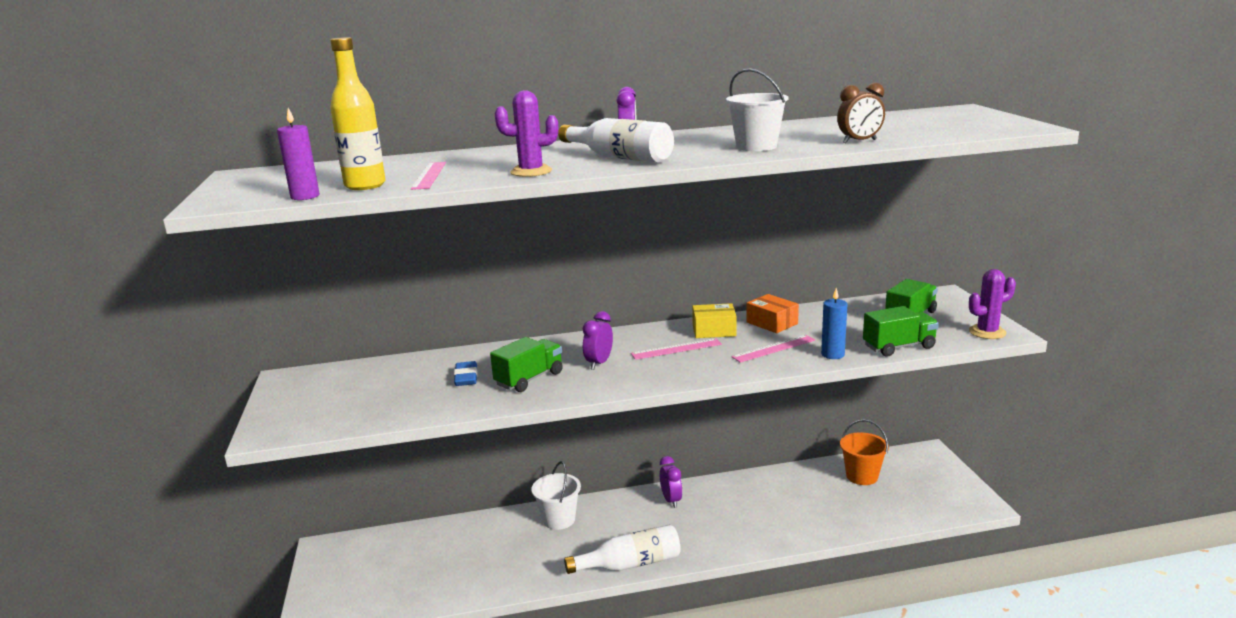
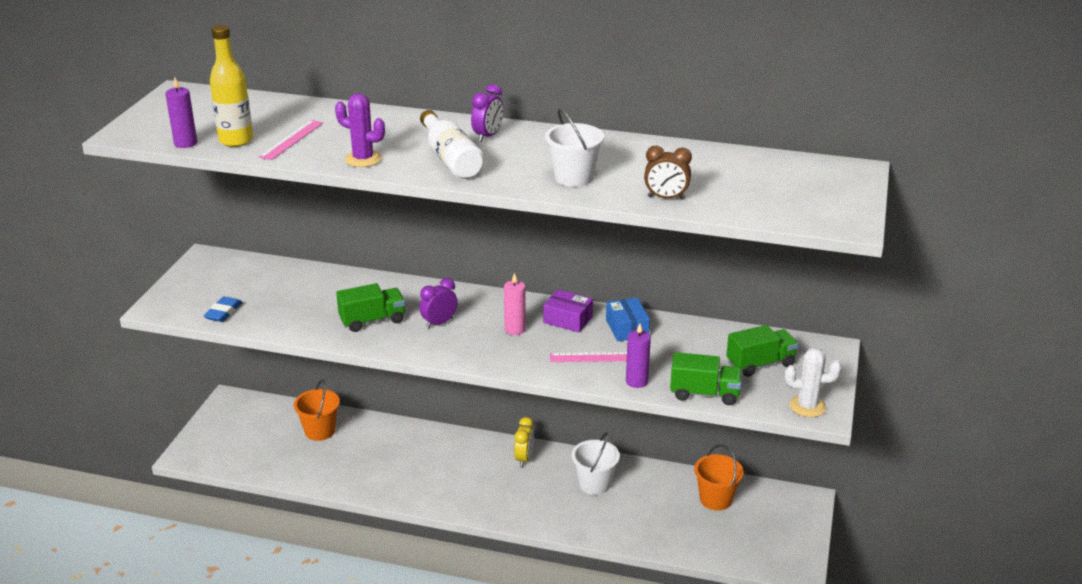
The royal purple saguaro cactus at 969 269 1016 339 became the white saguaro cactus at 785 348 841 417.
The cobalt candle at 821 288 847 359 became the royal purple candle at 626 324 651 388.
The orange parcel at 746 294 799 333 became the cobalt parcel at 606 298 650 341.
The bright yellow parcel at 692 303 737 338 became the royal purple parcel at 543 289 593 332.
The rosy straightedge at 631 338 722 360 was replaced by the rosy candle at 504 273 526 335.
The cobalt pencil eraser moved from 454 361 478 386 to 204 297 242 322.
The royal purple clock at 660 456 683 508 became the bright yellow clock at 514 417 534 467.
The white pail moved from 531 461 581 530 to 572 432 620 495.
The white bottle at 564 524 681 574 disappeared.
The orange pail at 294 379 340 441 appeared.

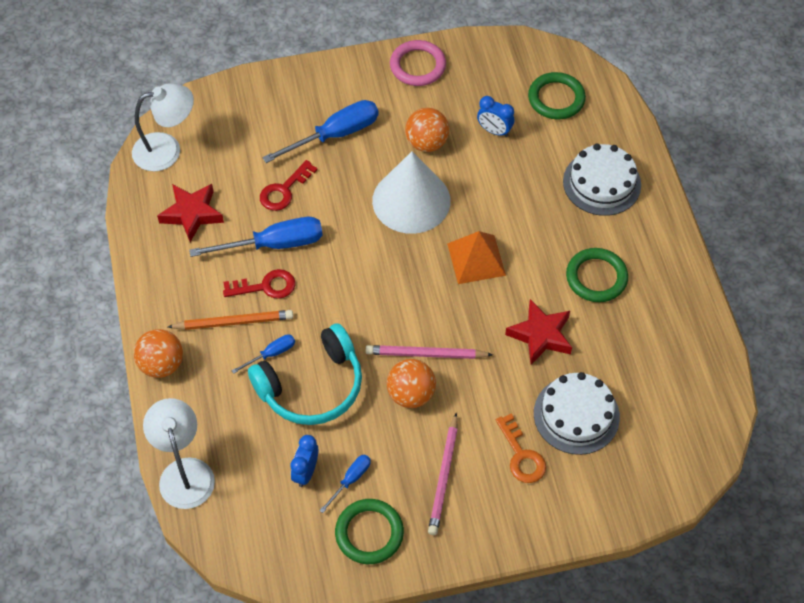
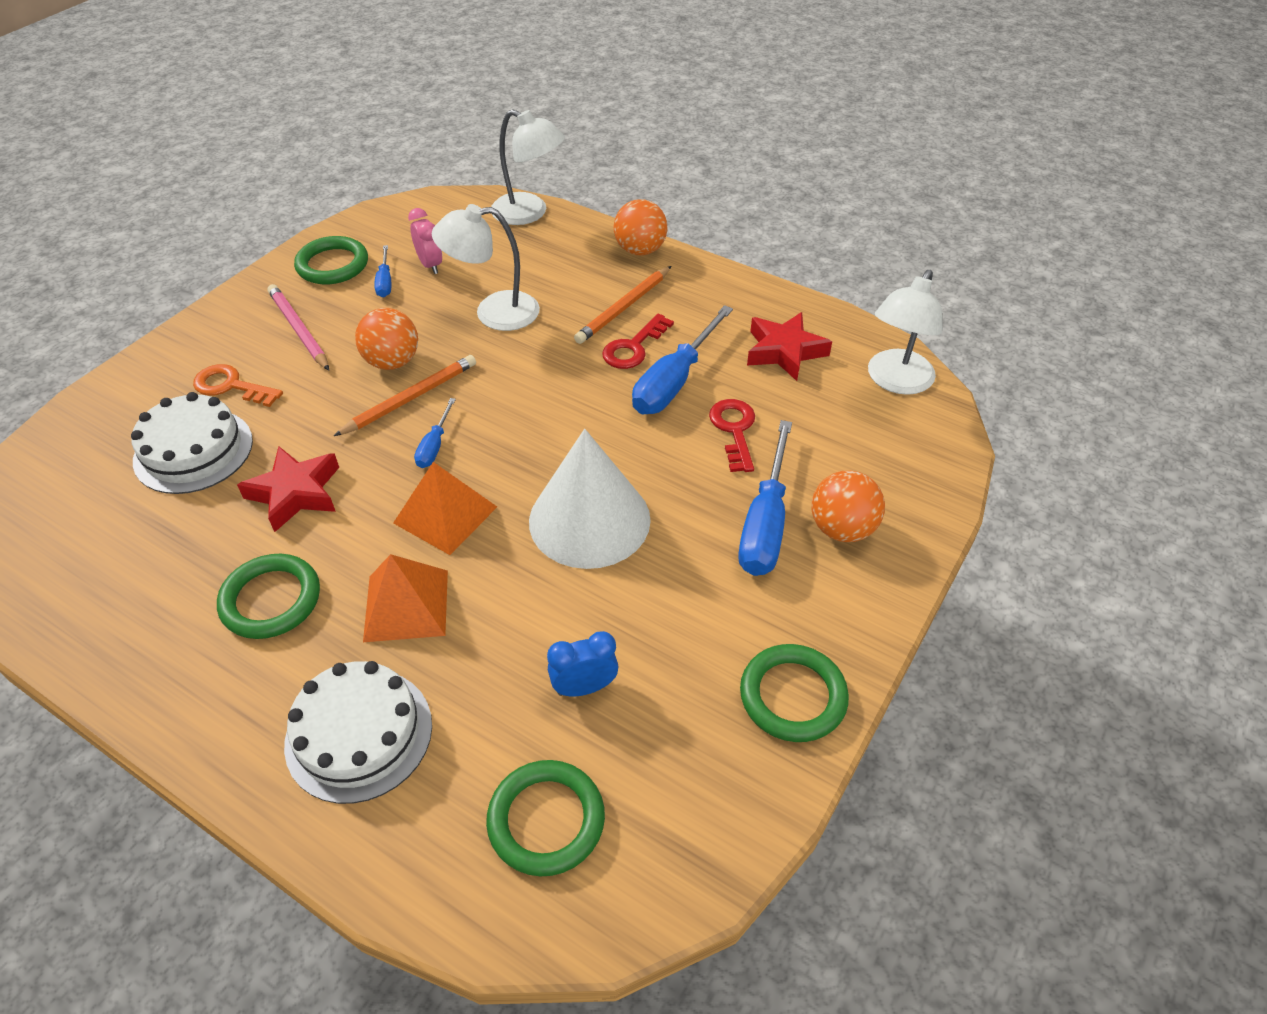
The rosy hoop at 390 40 446 86 became the leaf-green hoop at 740 644 849 742.
The orange sphere moved from 405 108 449 152 to 811 471 885 542.
The teal over-ear headphones at 248 323 362 425 was replaced by the white desk lamp at 431 204 540 331.
The cobalt flat screwdriver moved from 231 334 295 374 to 414 398 456 468.
The rosy wooden pencil at 366 345 493 359 became the orange wooden pencil at 334 355 476 436.
The cobalt clock at 290 435 318 487 became the rosy clock at 408 208 442 274.
The orange pyramid at 363 554 448 642 appeared.

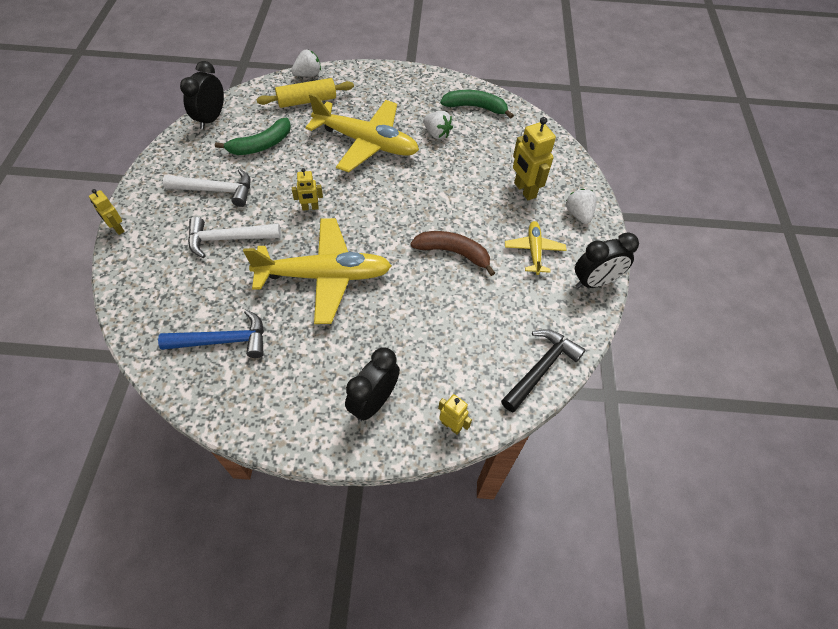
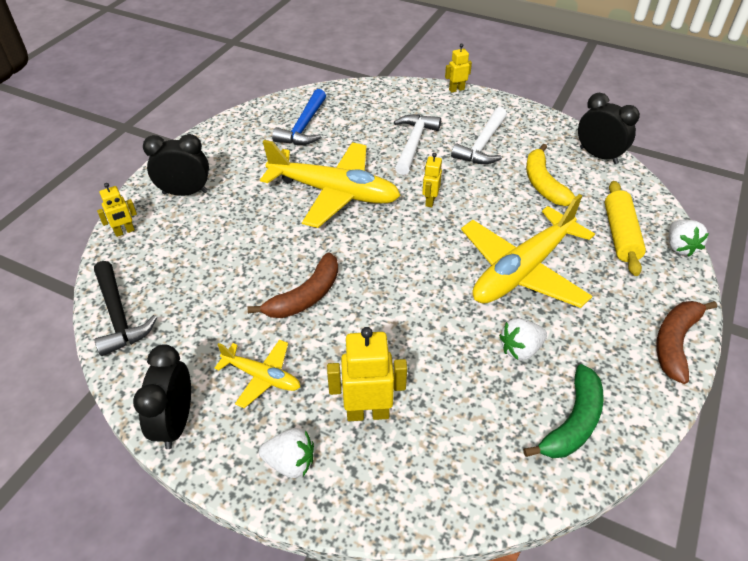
The leaf-green toy banana at 215 118 291 155 became the bright yellow toy banana at 526 144 575 206.
The bright yellow aeroplane at 243 218 392 324 turned 90 degrees counterclockwise.
The jet-black clock at 345 347 400 421 turned 60 degrees counterclockwise.
The brown toy banana at 656 301 717 384 appeared.

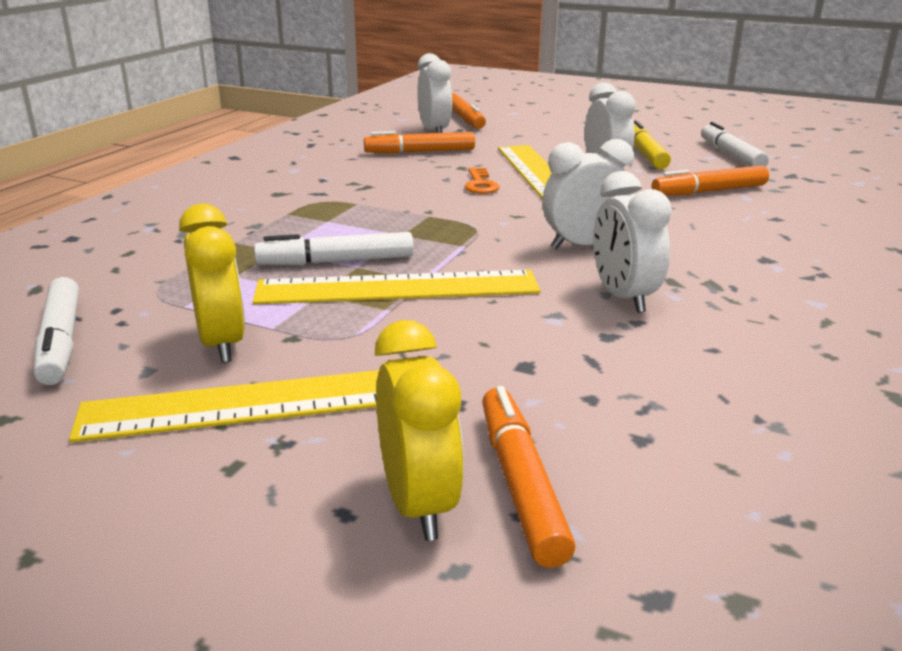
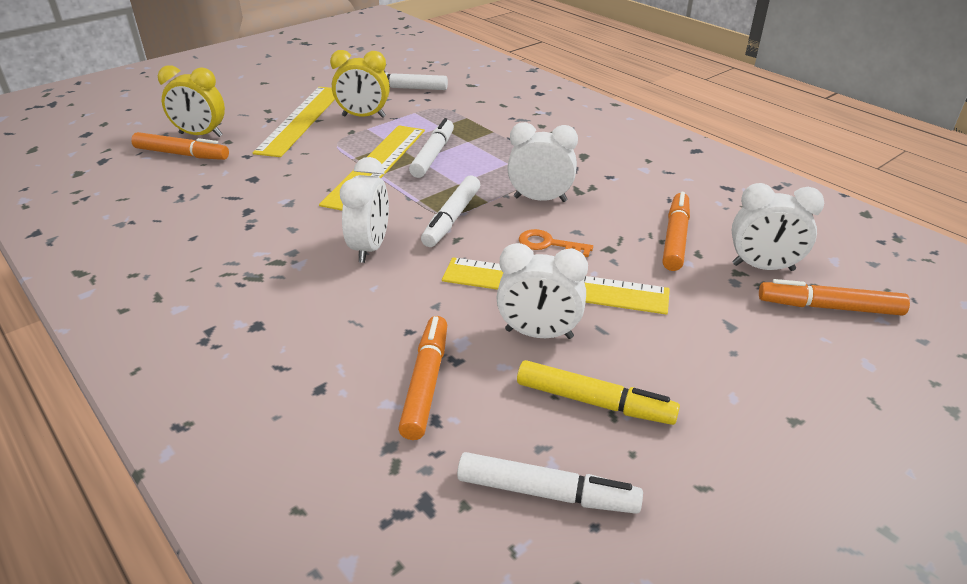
The white clock moved from 593 171 672 313 to 507 122 578 202.
The white marker pen at 421 176 480 247 appeared.

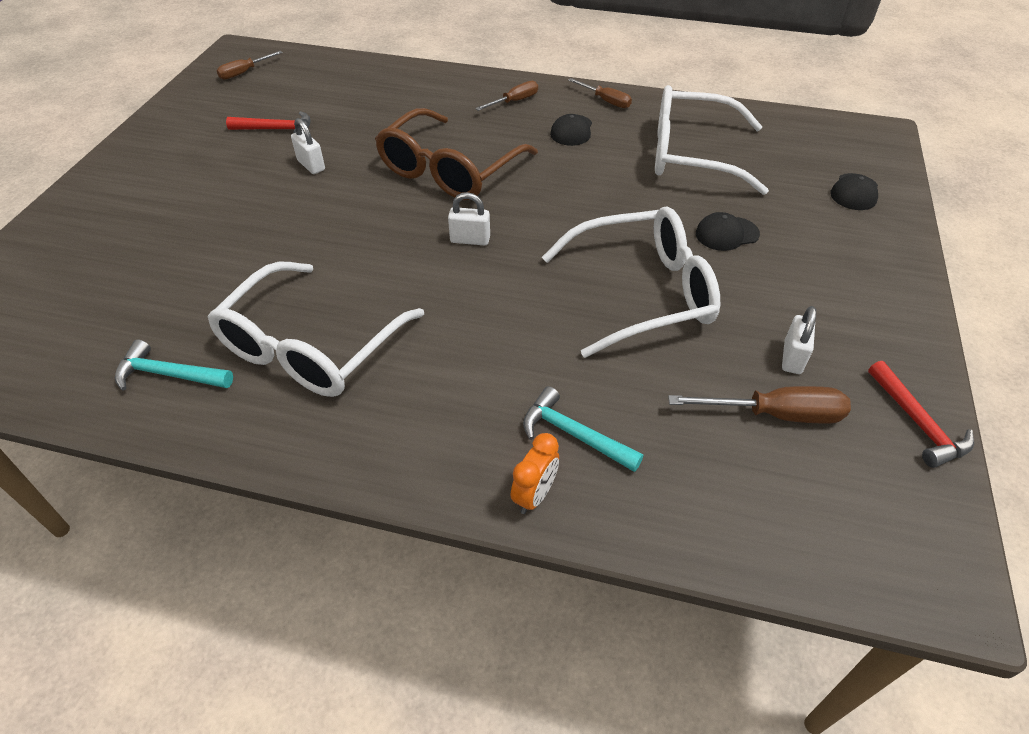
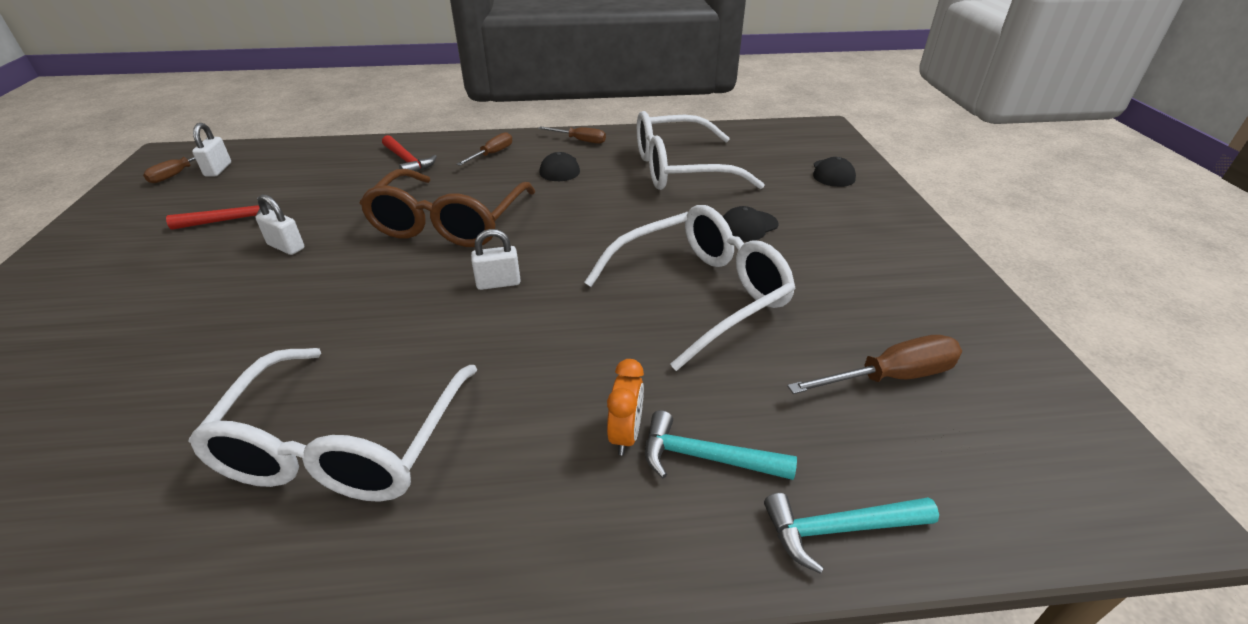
The white padlock moved from 782 306 816 374 to 192 123 231 177.
The teal claw hammer moved from 115 339 233 391 to 764 493 939 574.
The scarlet claw hammer moved from 868 361 974 468 to 382 135 437 177.
The orange clock moved from 511 433 559 514 to 607 359 644 455.

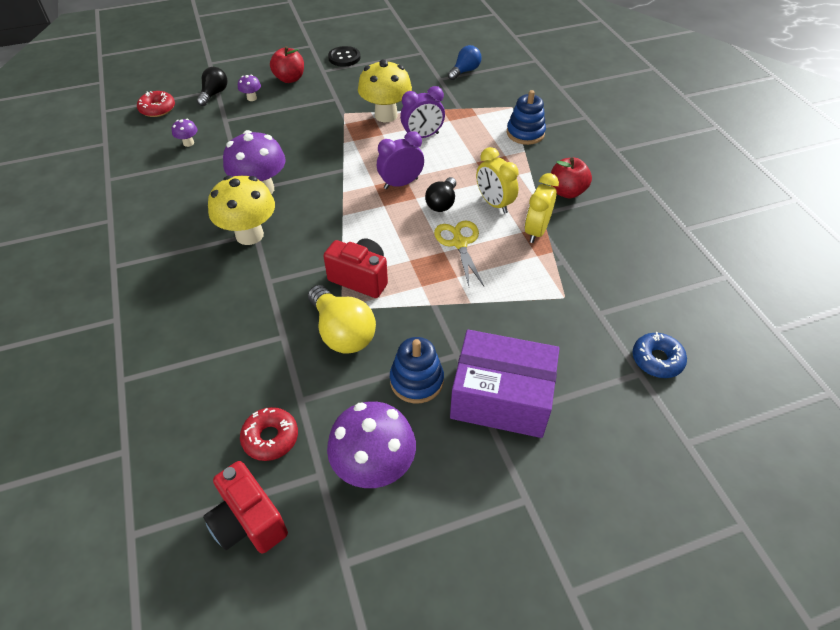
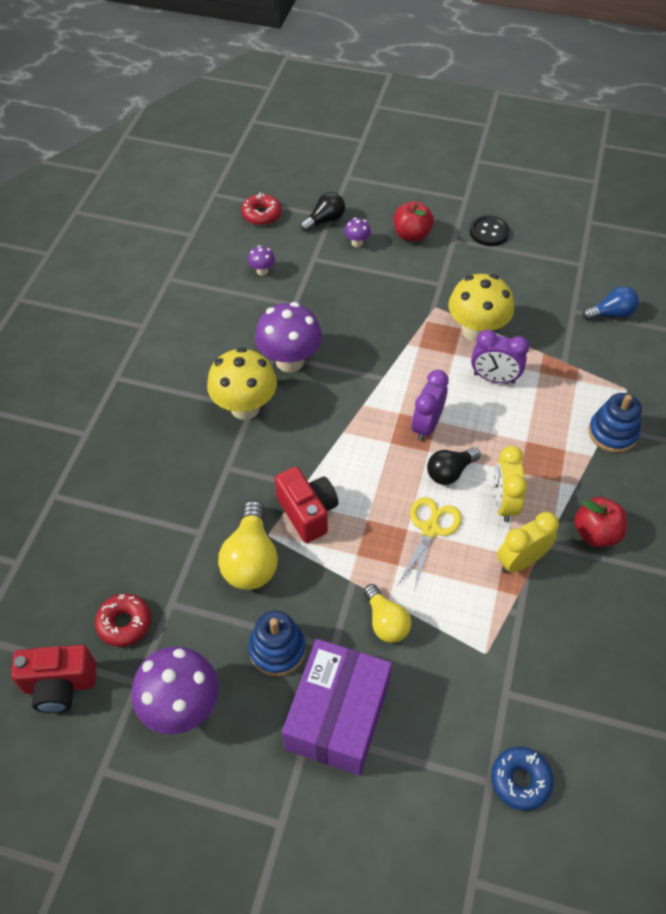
The royal purple clock at 377 131 424 189 turned 75 degrees counterclockwise.
The royal purple parcel at 450 330 560 438 turned 60 degrees clockwise.
The scarlet photo camera at 203 461 288 554 turned 90 degrees counterclockwise.
The bright yellow bulb at 364 584 411 643 appeared.

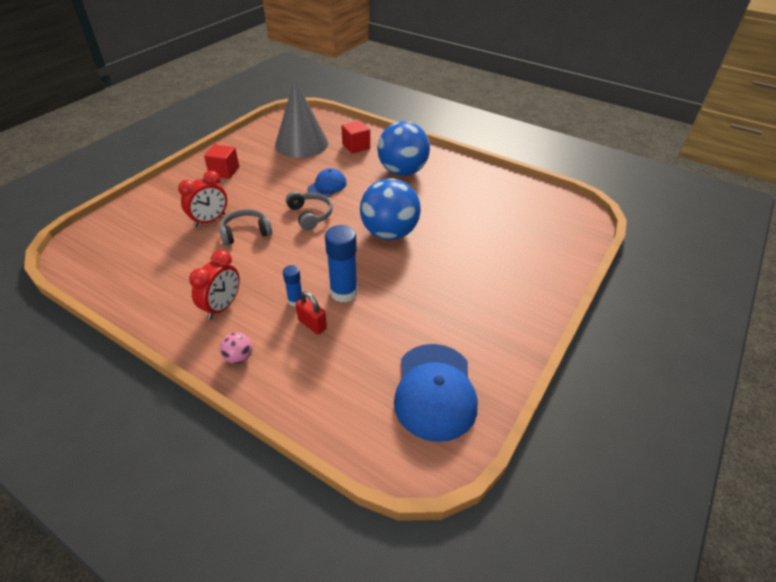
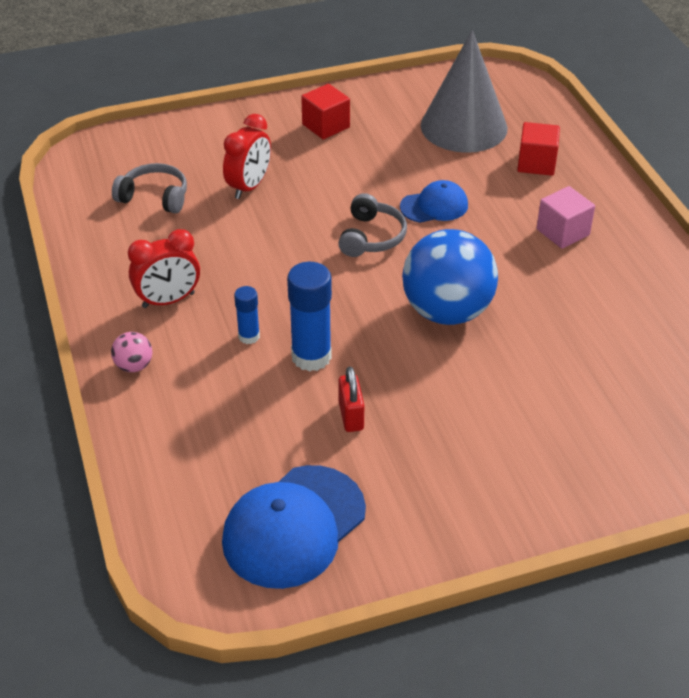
The cobalt sphere at 377 121 430 176 was replaced by the rosy solid cube at 537 186 595 249.
The scarlet clock at 178 171 227 227 turned 60 degrees counterclockwise.
The ash-grey over-ear headphones moved from 219 209 272 245 to 112 163 187 213.
The scarlet padlock moved from 296 291 327 335 to 339 367 364 432.

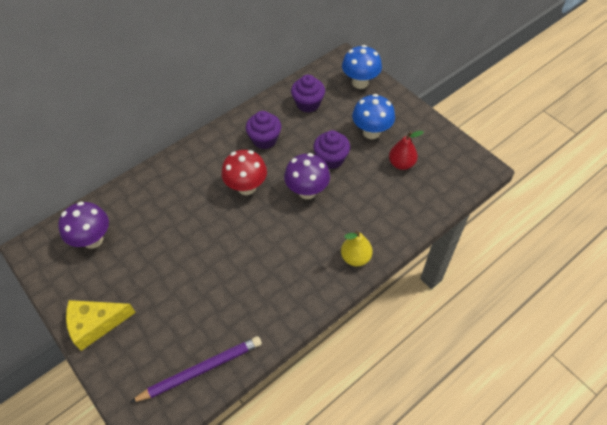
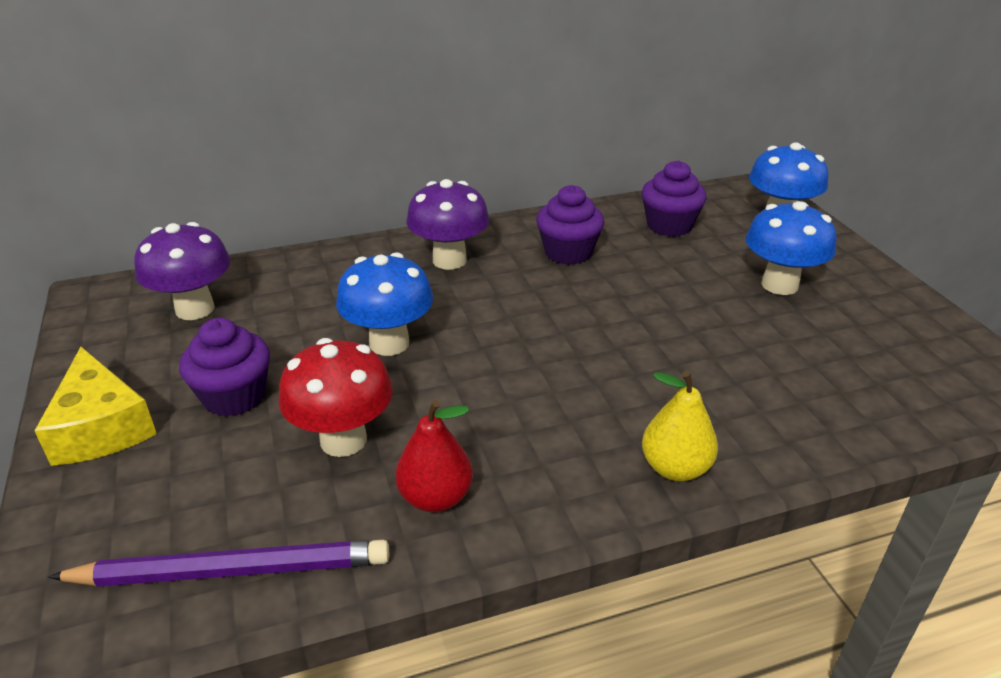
The royal purple fairy cake moved from 313 130 350 169 to 179 318 270 417.
The scarlet pear moved from 389 131 424 170 to 395 400 473 512.
The scarlet mushroom moved from 221 150 267 195 to 279 338 393 457.
The royal purple mushroom moved from 284 153 330 199 to 407 179 489 270.
The bright yellow cheese wedge at 66 300 136 351 turned 120 degrees counterclockwise.
The cobalt mushroom at 336 252 433 356 appeared.

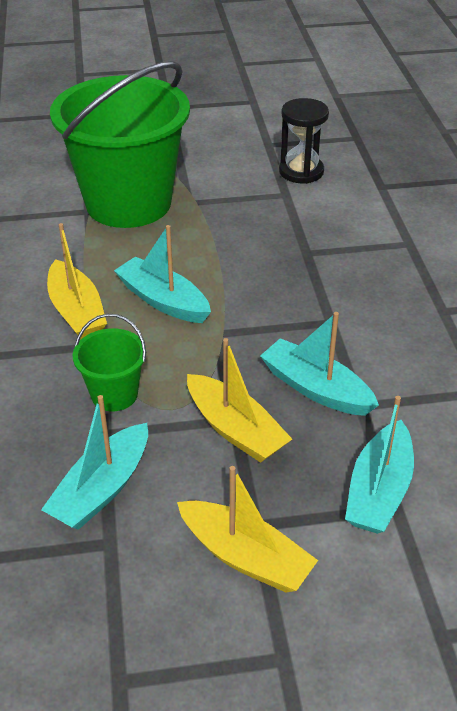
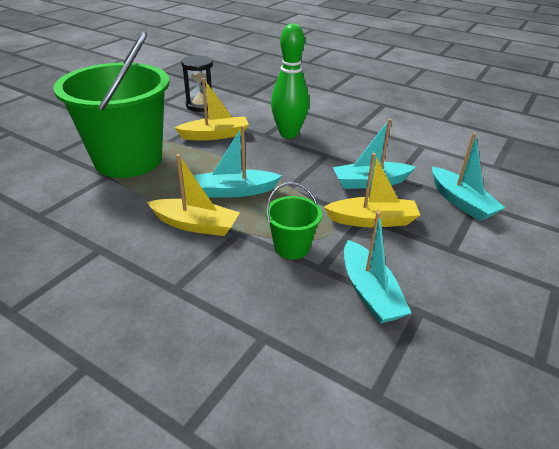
The bright yellow boat moved from 177 466 318 592 to 175 78 249 140.
The leaf-green bowling pin at 271 23 309 139 appeared.

